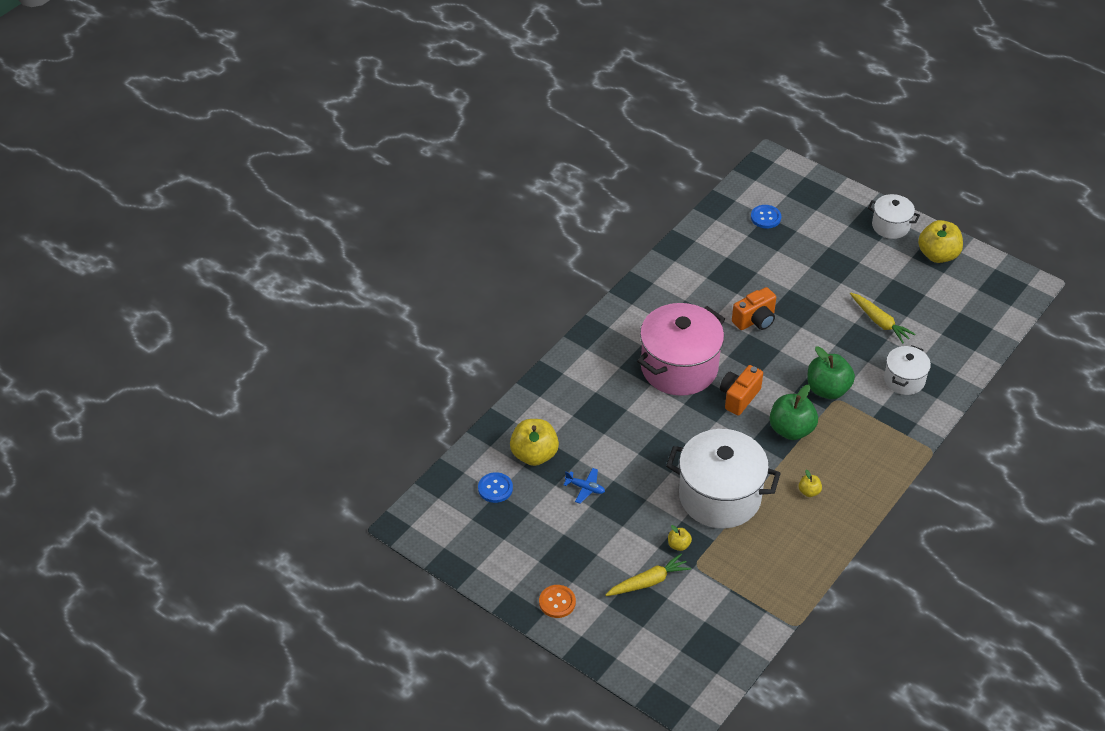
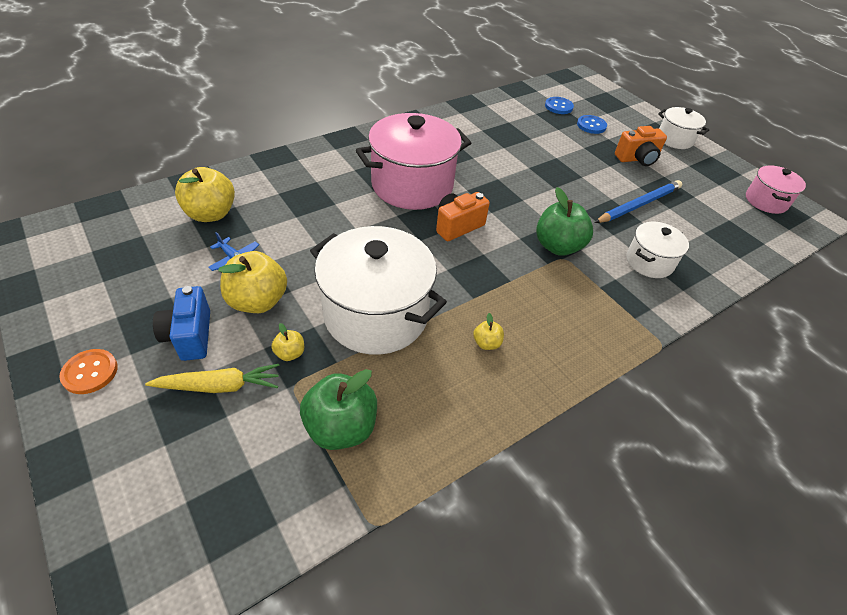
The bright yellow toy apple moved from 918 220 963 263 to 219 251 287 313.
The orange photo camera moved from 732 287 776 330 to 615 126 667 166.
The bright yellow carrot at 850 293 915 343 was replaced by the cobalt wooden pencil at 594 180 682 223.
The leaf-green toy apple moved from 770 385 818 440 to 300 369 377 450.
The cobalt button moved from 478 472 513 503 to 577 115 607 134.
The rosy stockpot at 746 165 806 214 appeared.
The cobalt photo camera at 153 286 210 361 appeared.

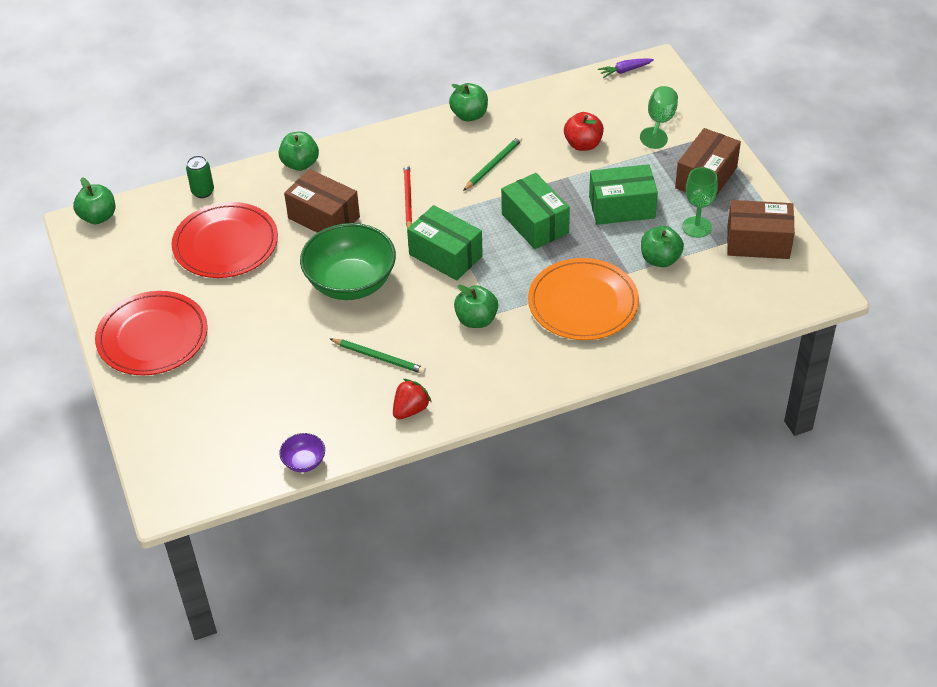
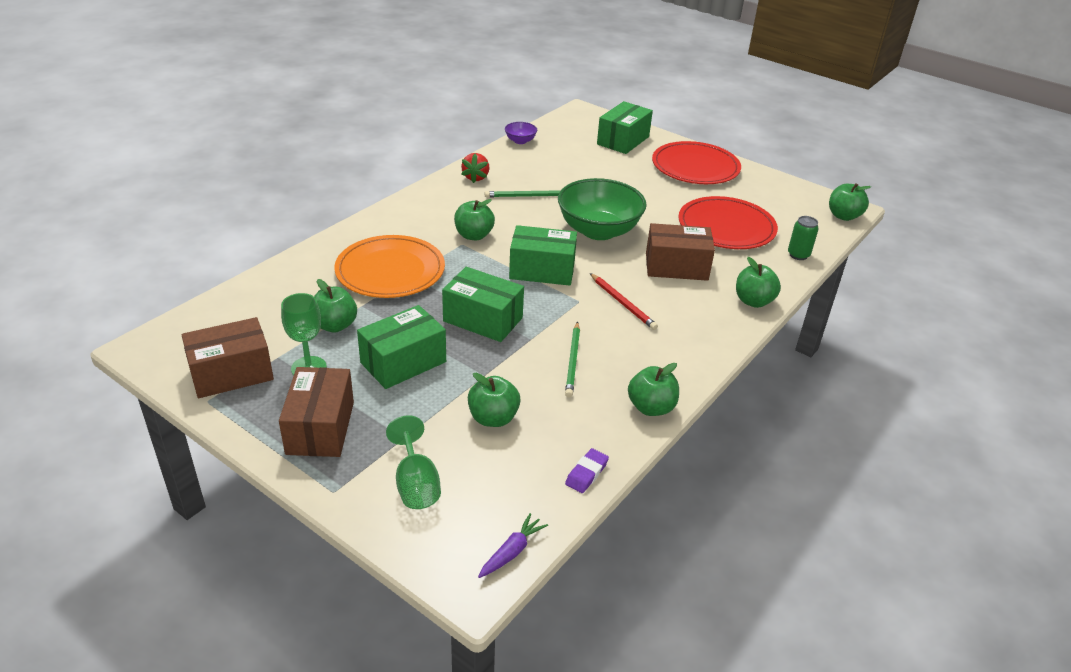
The scarlet toy apple at 564 112 604 151 became the leaf-green toy apple at 468 373 521 427.
The leaf-green parcel at 597 101 653 154 appeared.
The royal purple pencil eraser at 565 448 609 493 appeared.

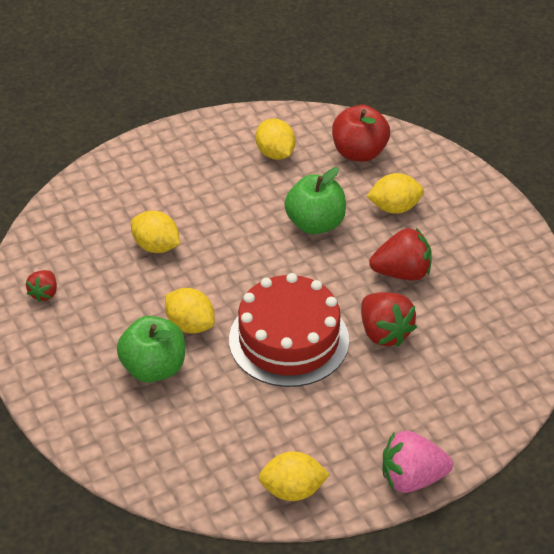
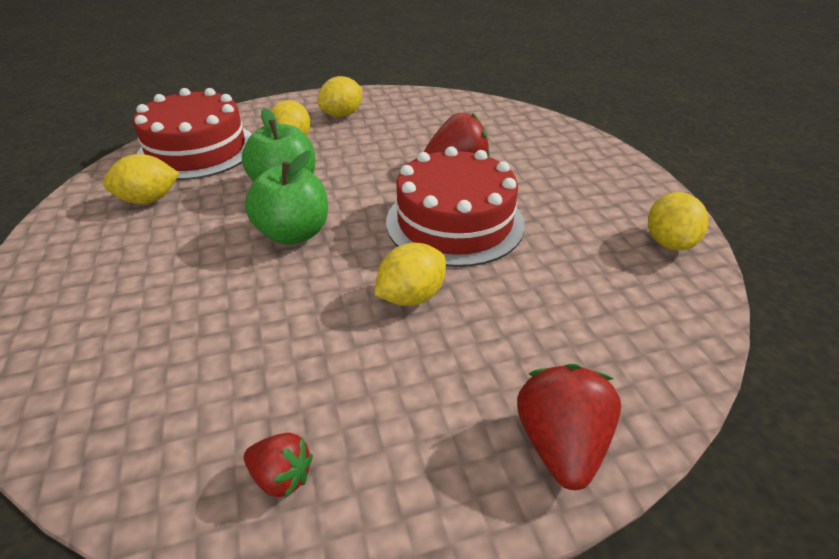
The scarlet toy apple at 332 105 390 162 was replaced by the scarlet layer cake at 133 88 252 180.
The bright yellow toy lemon moved from 131 211 180 253 to 318 76 362 117.
The scarlet toy strawberry moved from 369 228 432 281 to 517 364 621 490.
The leaf-green toy apple moved from 117 316 185 382 to 245 150 328 245.
The rosy toy strawberry at 383 431 453 493 disappeared.

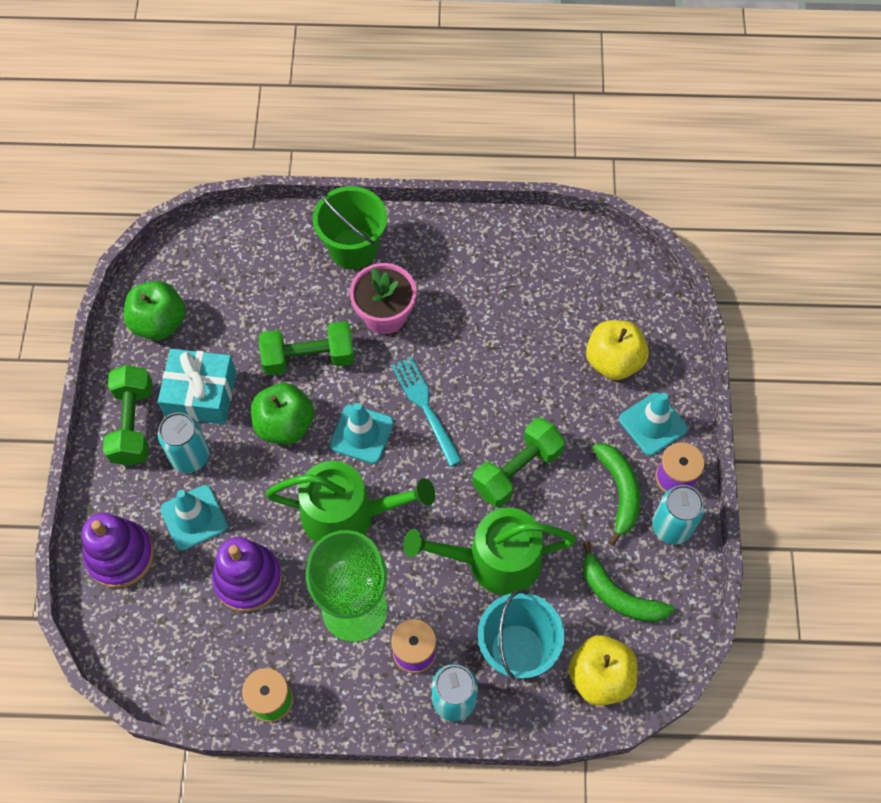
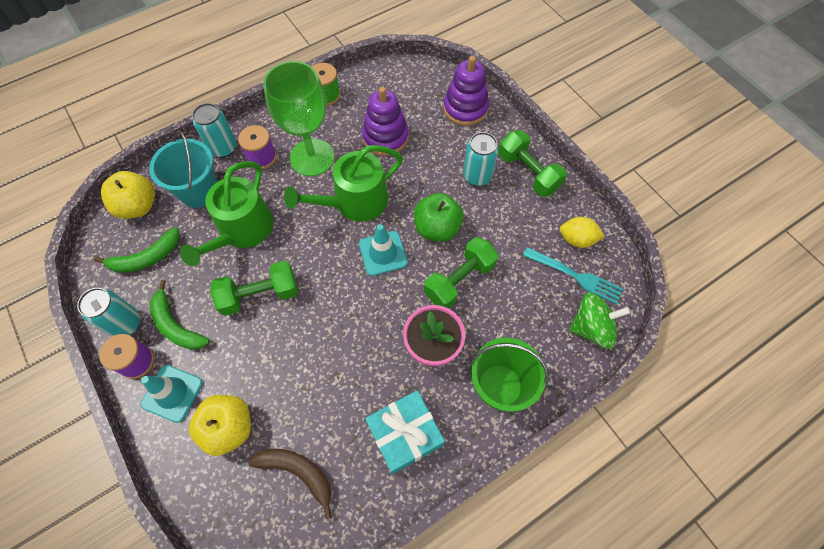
The leaf-green toy apple at 124 281 186 340 was replaced by the bright yellow toy lemon at 560 217 605 248.
The teal present moved from 158 349 236 424 to 365 390 445 474.
The teal fork moved from 391 357 462 466 to 523 247 623 304.
The leaf-green dumbbell at 472 418 565 507 turned 60 degrees clockwise.
The teal road cone at 160 485 228 551 disappeared.
The leaf-green watering can at 404 508 577 595 turned 150 degrees clockwise.
The leaf-green toy banana at 583 541 675 622 turned 150 degrees clockwise.
The leaf-green toy top at 569 292 631 349 appeared.
The brown toy banana at 248 448 332 519 appeared.

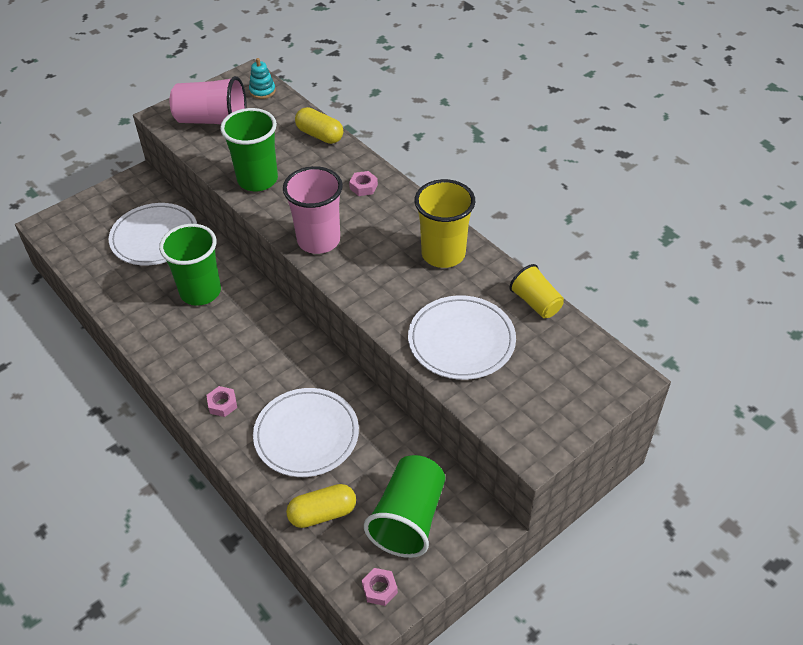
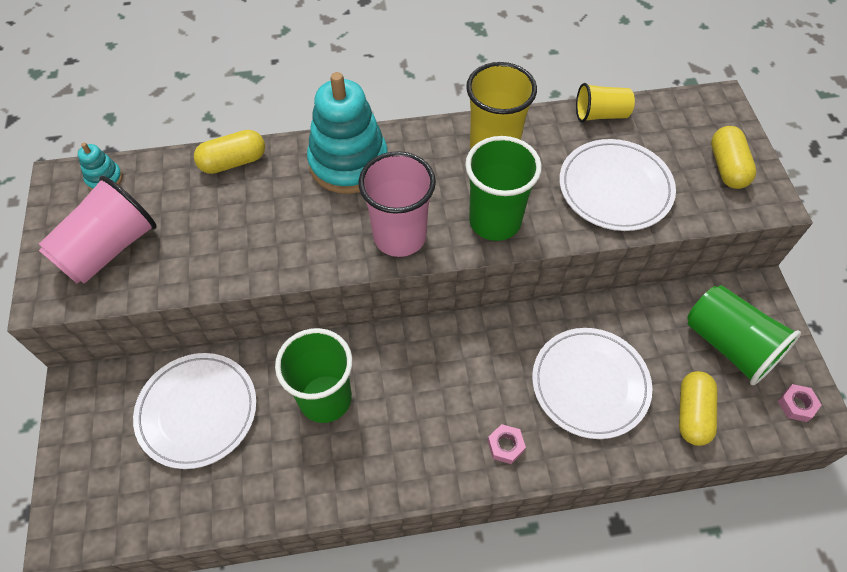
The leaf-green tumbler moved from 220 108 278 191 to 465 136 542 241.
The rosy hex nut at 349 171 378 196 was replaced by the teal stacking toy at 307 72 388 194.
The bright yellow pill shape at 711 126 756 189 appeared.

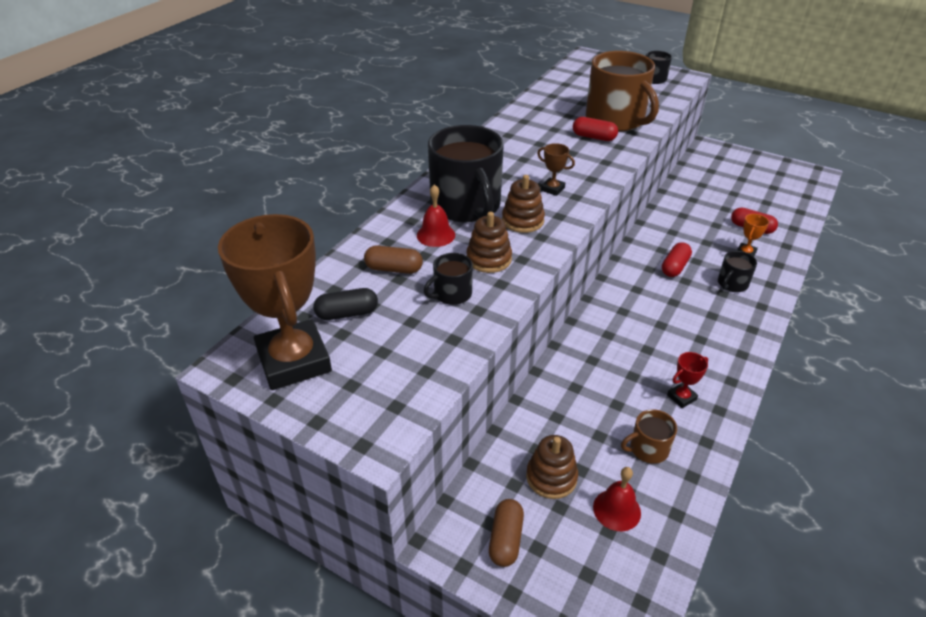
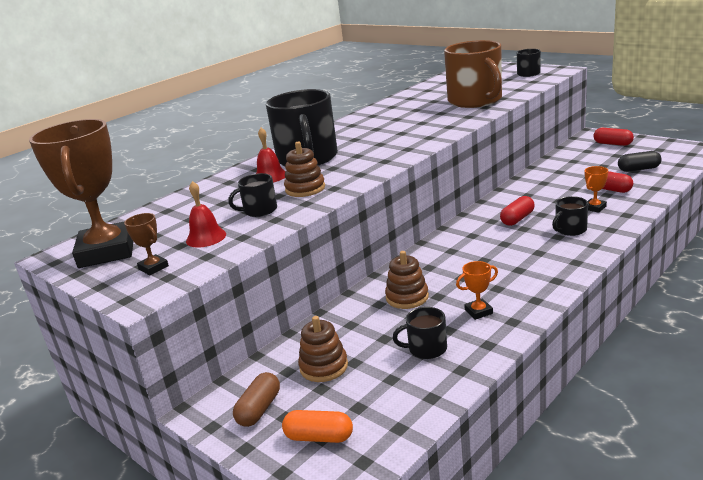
The scarlet pill shape moved from 573 117 618 141 to 593 128 634 146.
The brown trophy moved from 537 143 575 196 to 124 213 169 275.
The brown stacking toy moved from 502 175 545 233 to 385 251 429 309.
The brown pill shape at 364 245 423 274 disappeared.
The jet-black pill shape moved from 313 288 378 320 to 618 151 662 172.
The scarlet trophy at 667 352 708 408 became the orange trophy at 456 261 498 320.
The brown mug at 621 409 677 464 became the jet-black mug at 393 307 447 359.
The scarlet hand bell moved from 593 467 641 531 to 186 181 226 247.
The orange pill shape at 282 410 353 443 appeared.

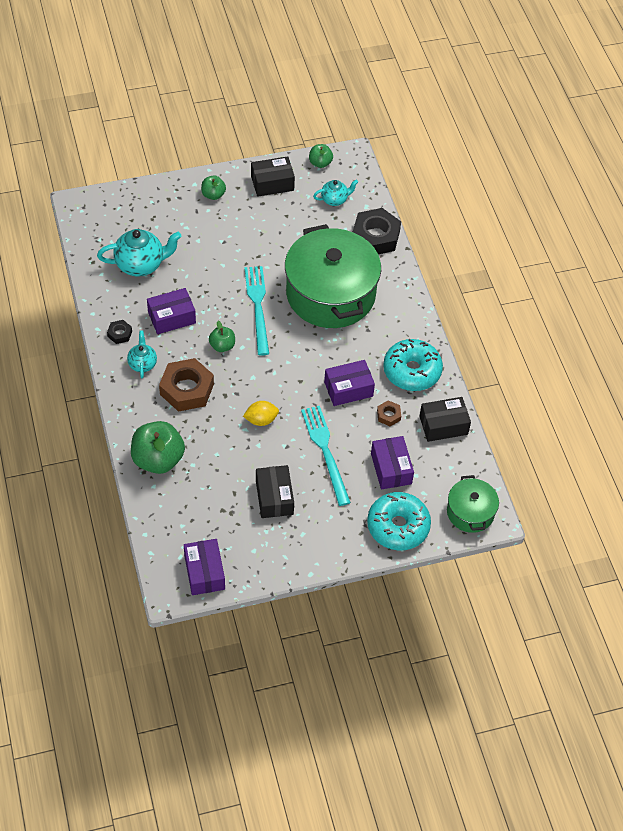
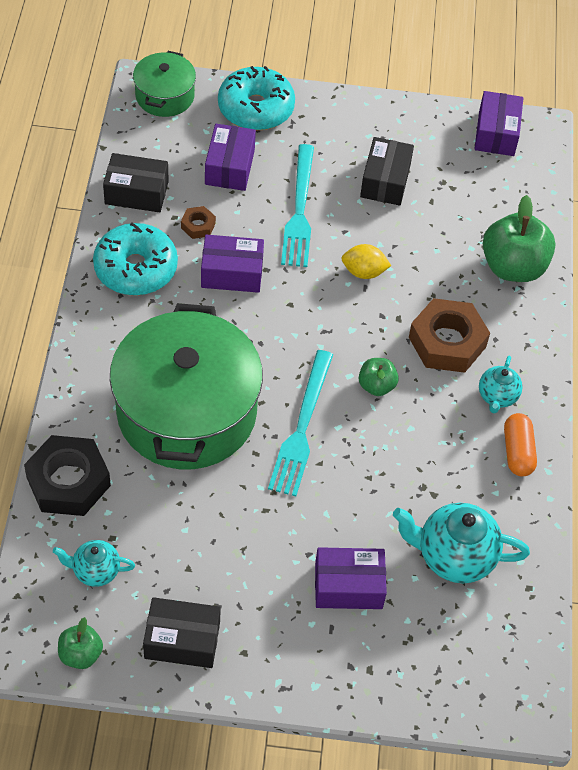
The leaf-green toy apple at 201 175 226 200 disappeared.
The royal purple parcel moved from 147 288 196 334 to 315 547 387 609.
The jet-black hex nut at 107 320 132 344 was replaced by the orange pill shape at 504 413 537 476.

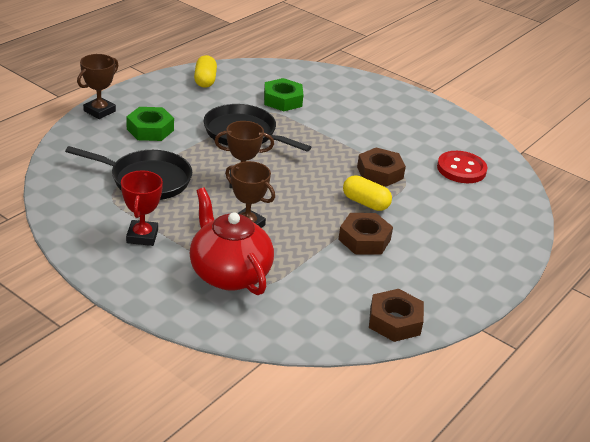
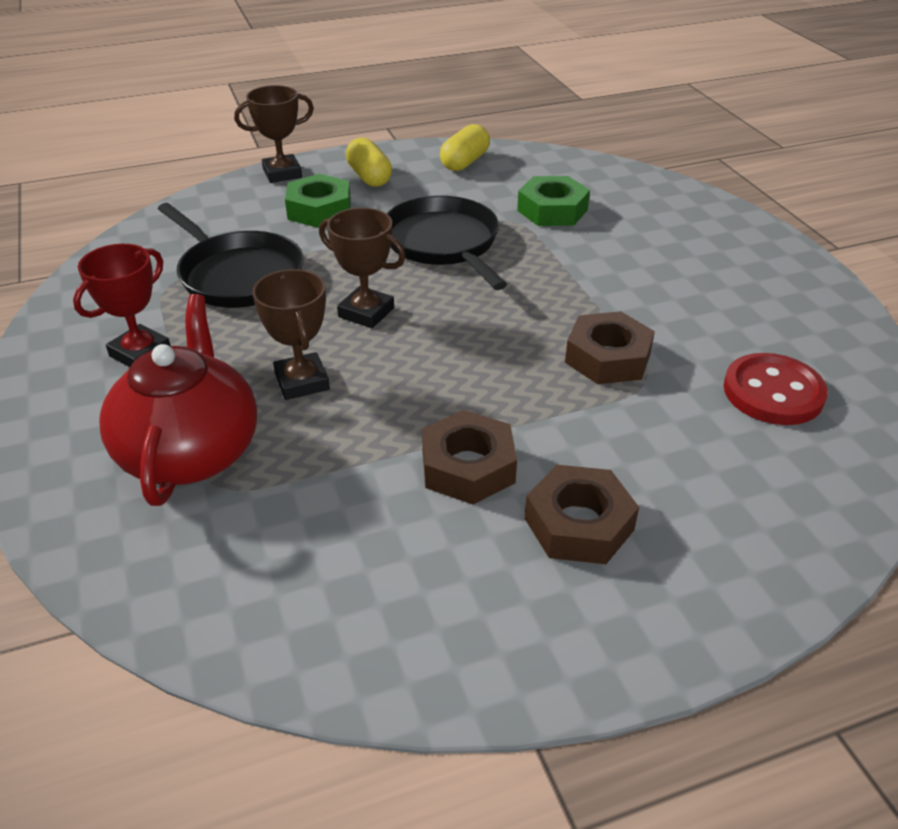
The bright yellow pill shape moved from 343 175 392 211 to 346 138 392 187.
The brown hex nut moved from 369 289 424 342 to 525 465 639 564.

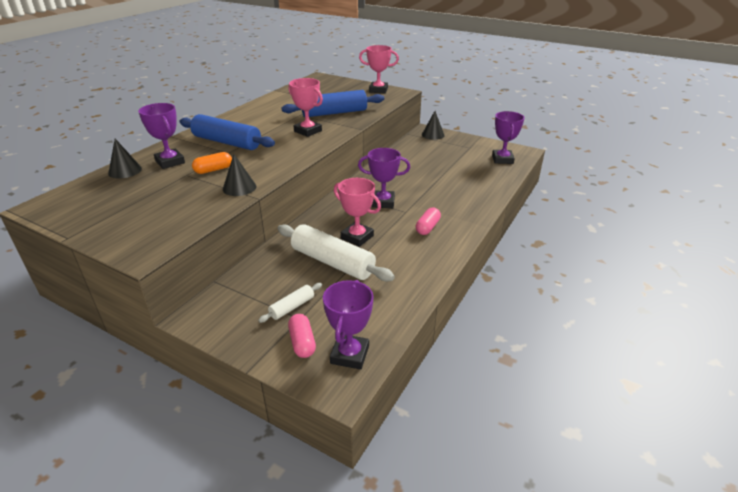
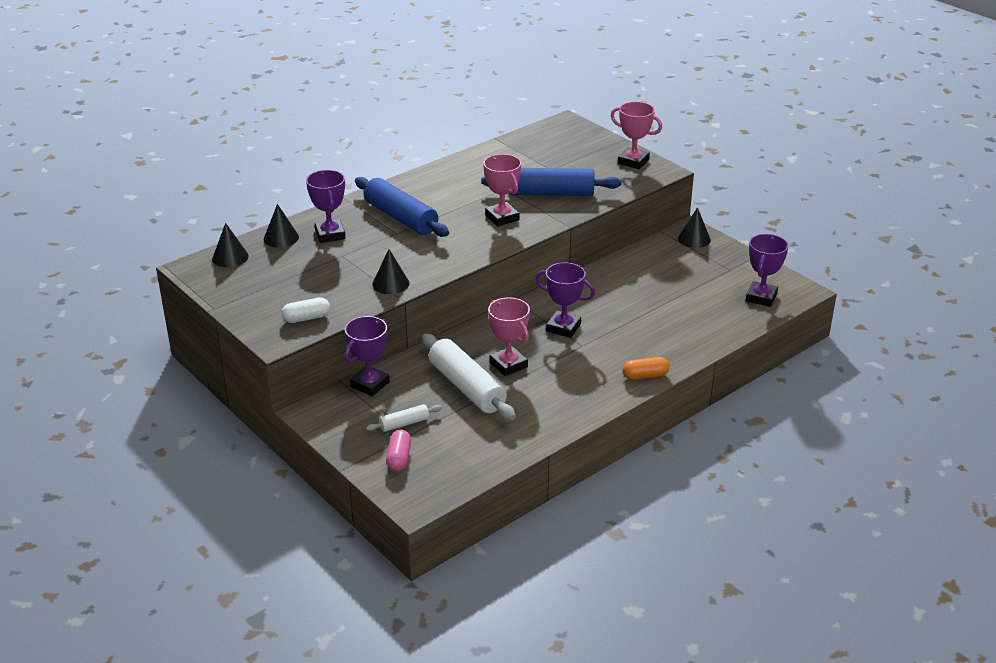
The orange pill shape moved from 192 152 232 174 to 622 357 670 380.
The rosy pill shape at 416 207 441 235 disappeared.
The royal purple trophy moved from 323 280 373 370 to 344 316 390 396.
The jet-black cone at 212 223 249 267 appeared.
The white pill shape at 282 297 330 323 appeared.

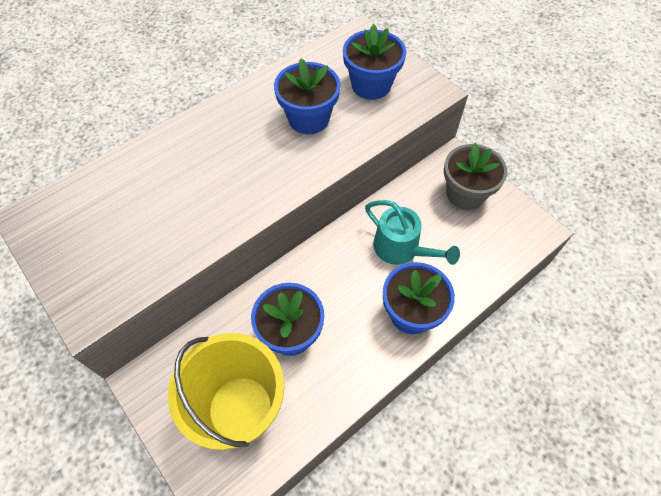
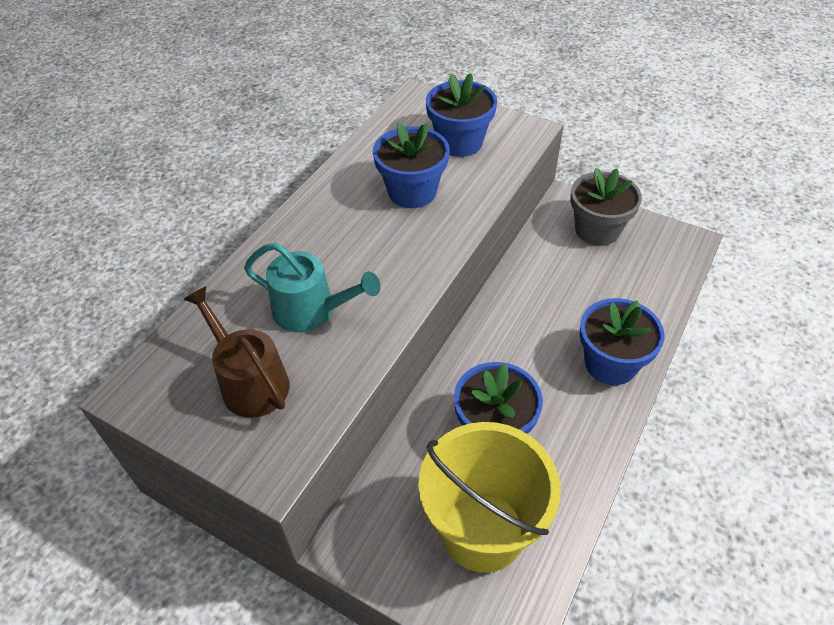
The teal watering can moved from 365 200 460 265 to 244 243 381 332.
The brown watering can at 183 286 290 418 appeared.

